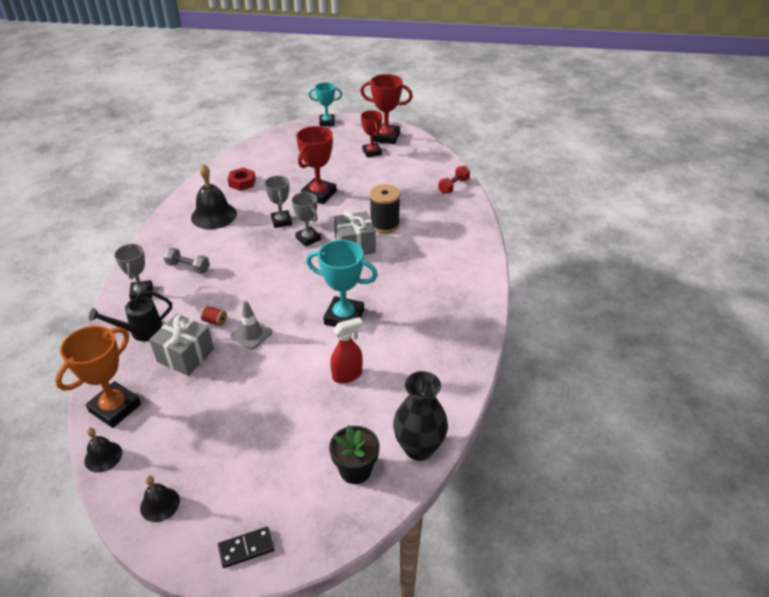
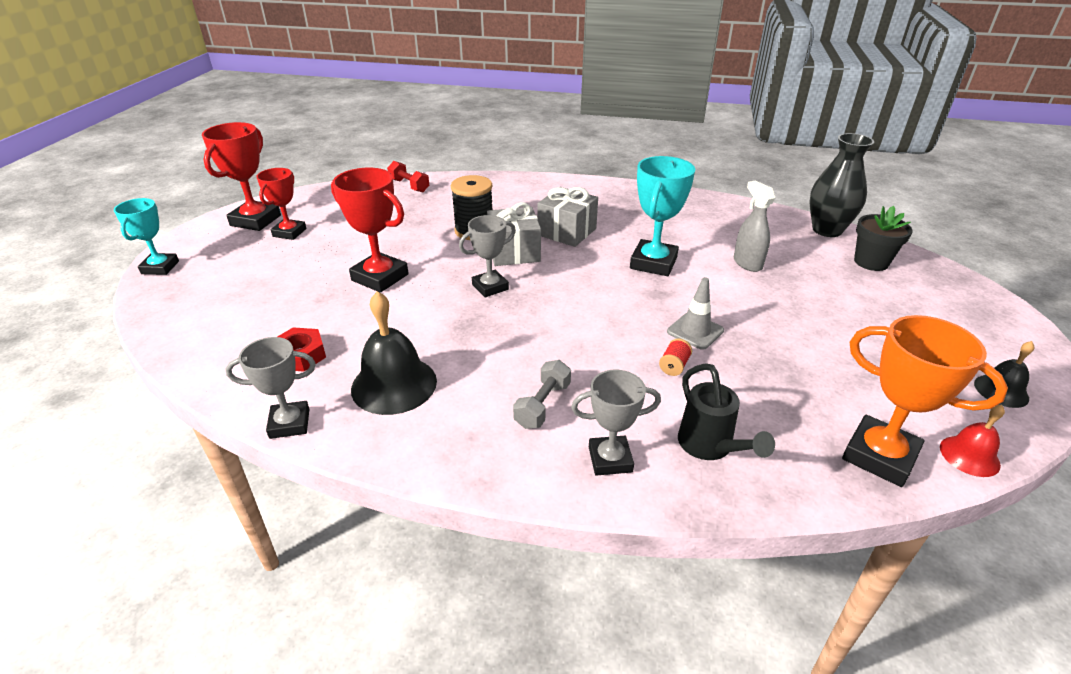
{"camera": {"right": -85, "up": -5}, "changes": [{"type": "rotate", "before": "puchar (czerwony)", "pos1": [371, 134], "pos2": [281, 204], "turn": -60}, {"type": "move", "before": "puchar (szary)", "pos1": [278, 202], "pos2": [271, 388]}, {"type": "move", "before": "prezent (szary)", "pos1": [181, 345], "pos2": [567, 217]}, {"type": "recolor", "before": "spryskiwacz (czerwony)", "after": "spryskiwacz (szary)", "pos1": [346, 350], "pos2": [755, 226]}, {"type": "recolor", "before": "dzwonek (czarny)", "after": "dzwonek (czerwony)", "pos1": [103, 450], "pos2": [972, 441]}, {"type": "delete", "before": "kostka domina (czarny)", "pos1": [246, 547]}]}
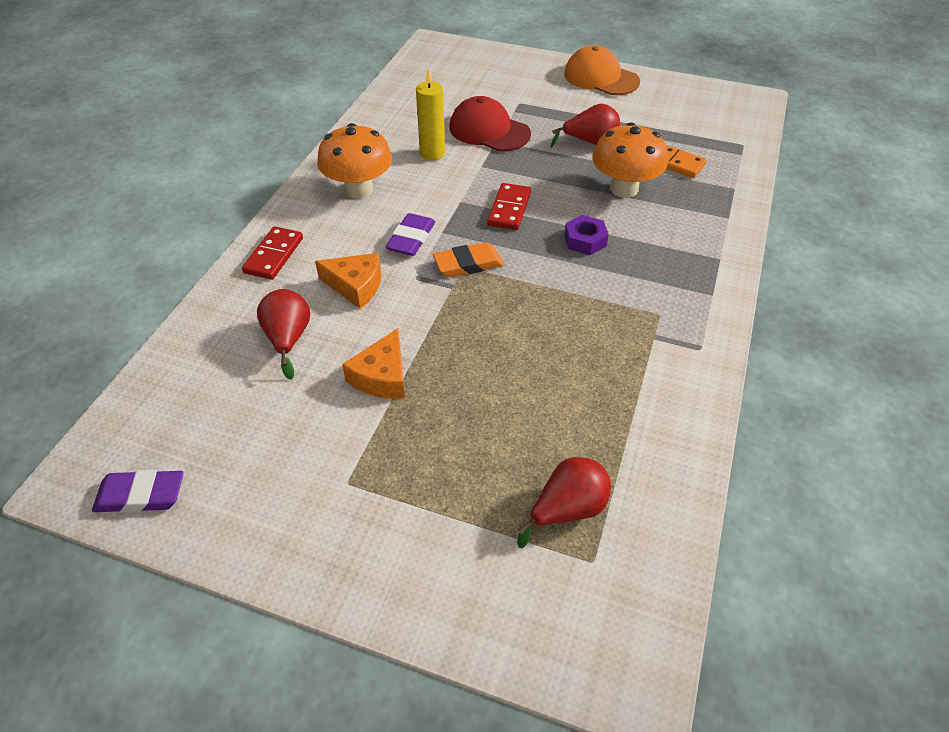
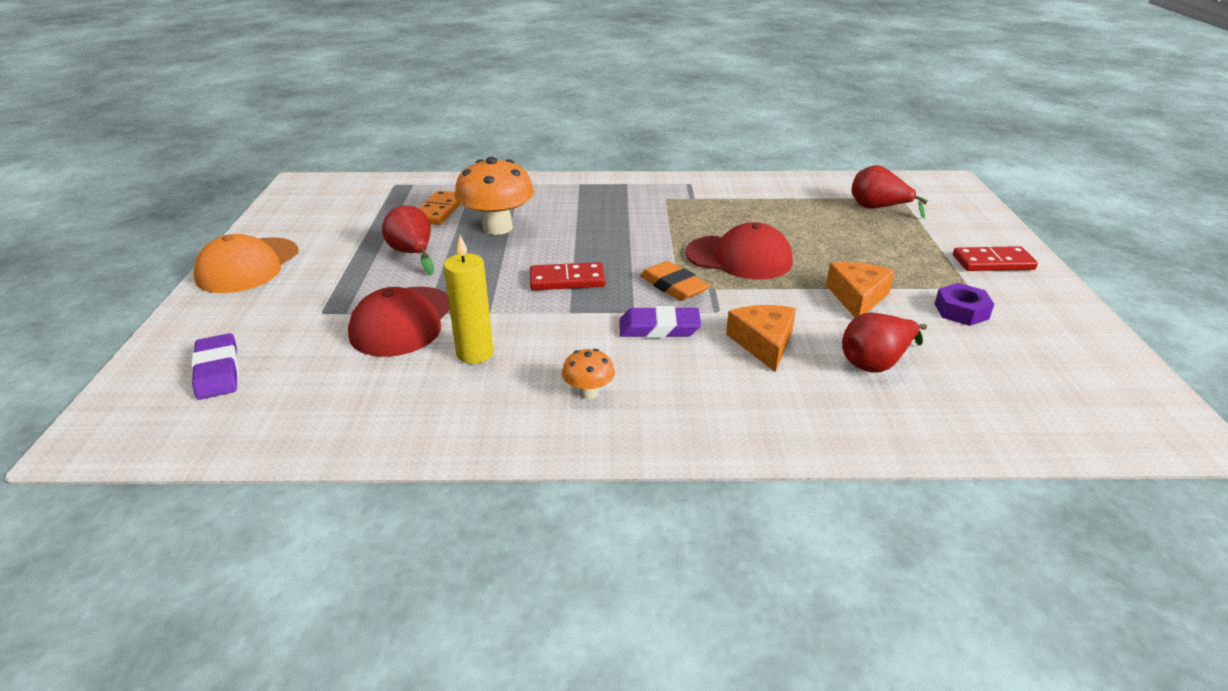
{"camera": {"right": -110, "up": -15}, "changes": [{"type": "resize", "before": "grzyb (pomarańczowy)", "pos1": [354, 161], "pos2": [588, 374], "scale": 0.49}, {"type": "move", "before": "nakrętka (fioletowy)", "pos1": [586, 235], "pos2": [964, 304]}, {"type": "move", "before": "kostka domina (czerwony)", "pos1": [272, 253], "pos2": [995, 258]}, {"type": "rotate", "before": "ser (pomarańczowy)", "pos1": [373, 363], "pos2": [860, 289], "turn": -75}, {"type": "move", "before": "gumka do mazania (fioletowy)", "pos1": [138, 491], "pos2": [214, 366]}, {"type": "insert", "after": "czapka (czerwony)", "pos2": [738, 251]}]}
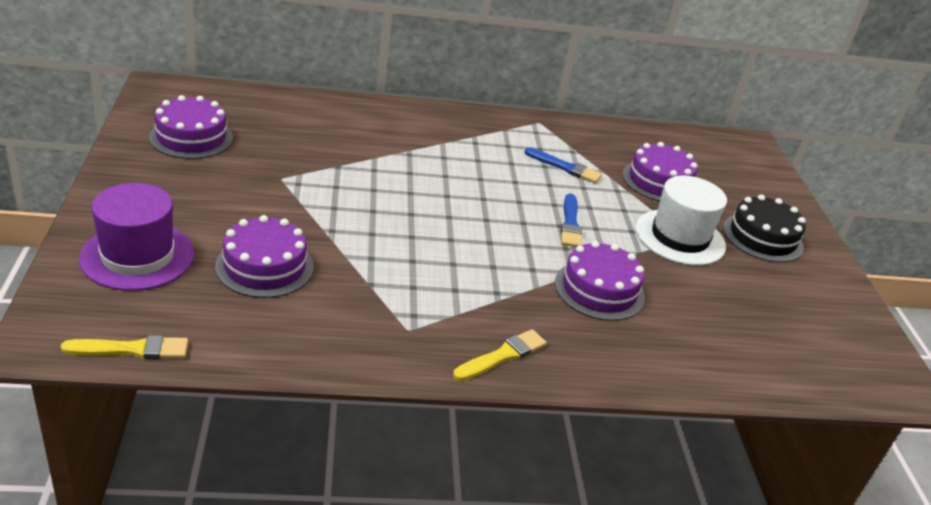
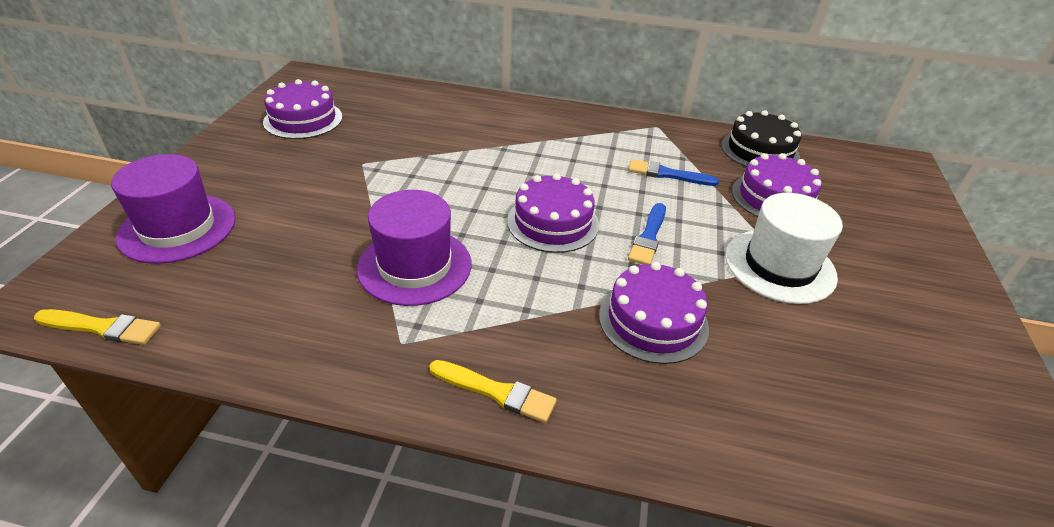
{"camera": {"right": 20, "up": 5}, "changes": [{"type": "rotate", "before": "pędzel (niebieski)", "pos1": [563, 165], "pos2": [673, 172], "turn": 150}, {"type": "move", "before": "tort (czarny)", "pos1": [764, 228], "pos2": [761, 138]}, {"type": "move", "before": "tort (fioletowy)", "pos1": [264, 256], "pos2": [553, 213]}, {"type": "rotate", "before": "pędzel (żółty)", "pos1": [500, 355], "pos2": [493, 391], "turn": 45}, {"type": "insert", "after": "kapelusz (fioletowy)", "pos2": [414, 248]}]}
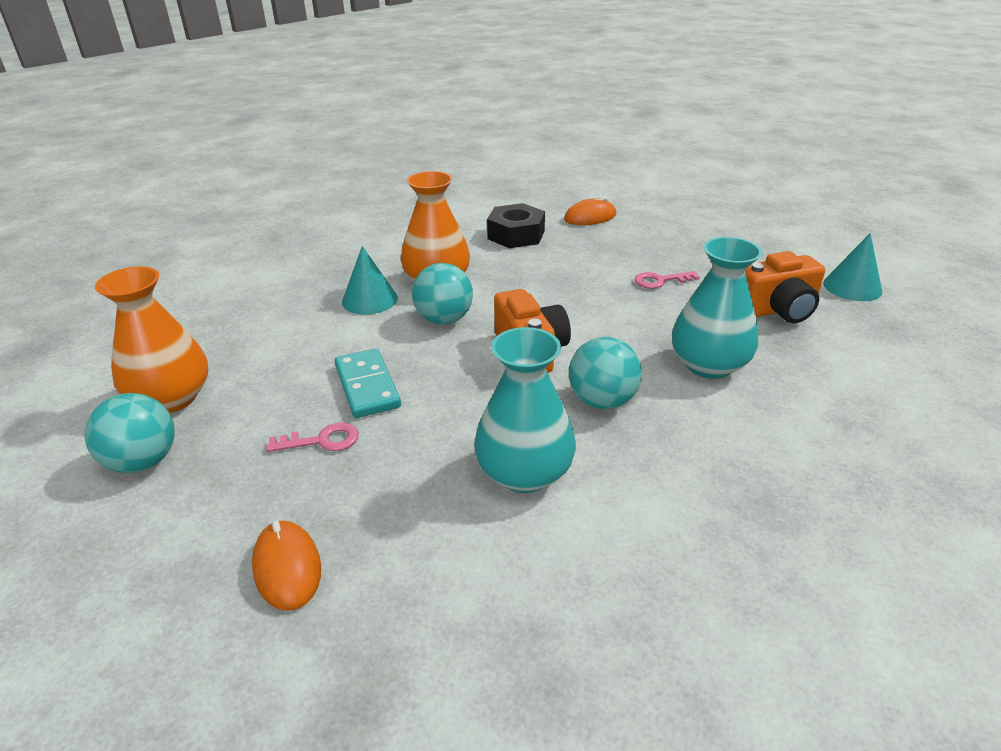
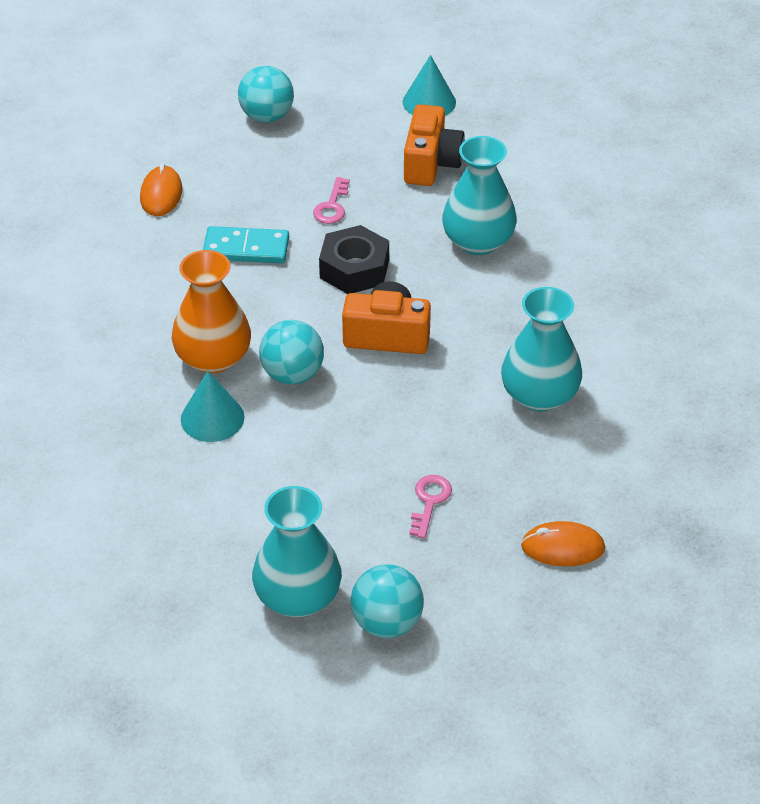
{"camera": {"right": -65, "up": 10}, "changes": [{"type": "move", "before": "nakrętka (czarny)", "pos1": [516, 225], "pos2": [354, 259]}, {"type": "recolor", "before": "wazon (pomarańczowy)", "after": "wazon (turkusowy)", "pos1": [151, 339], "pos2": [297, 551]}, {"type": "move", "before": "piłka (turkusowy)", "pos1": [605, 373], "pos2": [266, 94]}, {"type": "move", "before": "kostka domina (turkusowy)", "pos1": [368, 383], "pos2": [246, 244]}]}
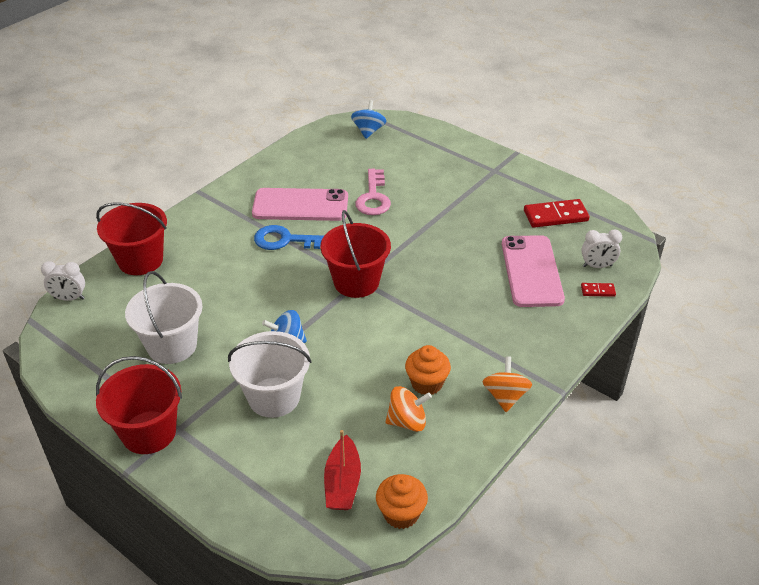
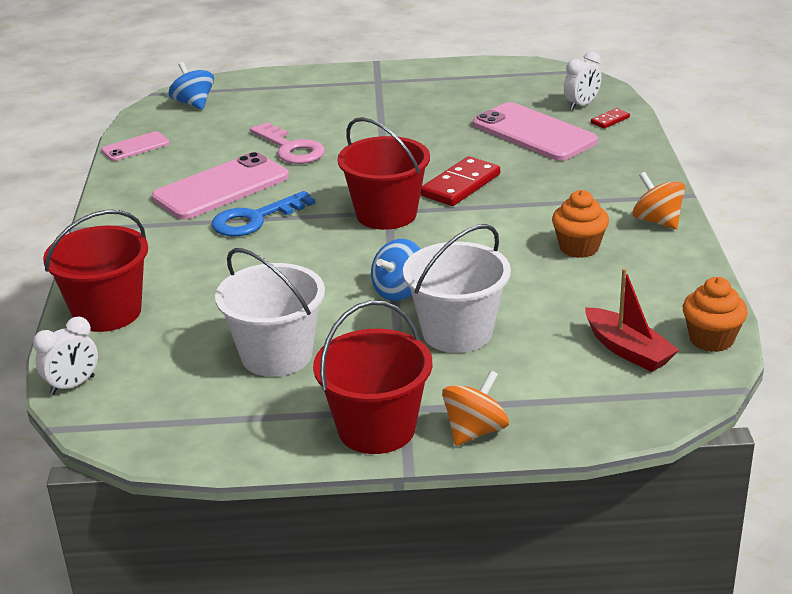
{"camera": {"right": -40, "up": -10}, "changes": [{"type": "move", "before": "kostka domina (czerwony)", "pos1": [556, 213], "pos2": [460, 181]}, {"type": "move", "before": "bączek (pomarańczowy)", "pos1": [409, 409], "pos2": [475, 408]}, {"type": "insert", "after": "telefon (różowy)", "pos2": [135, 146]}]}
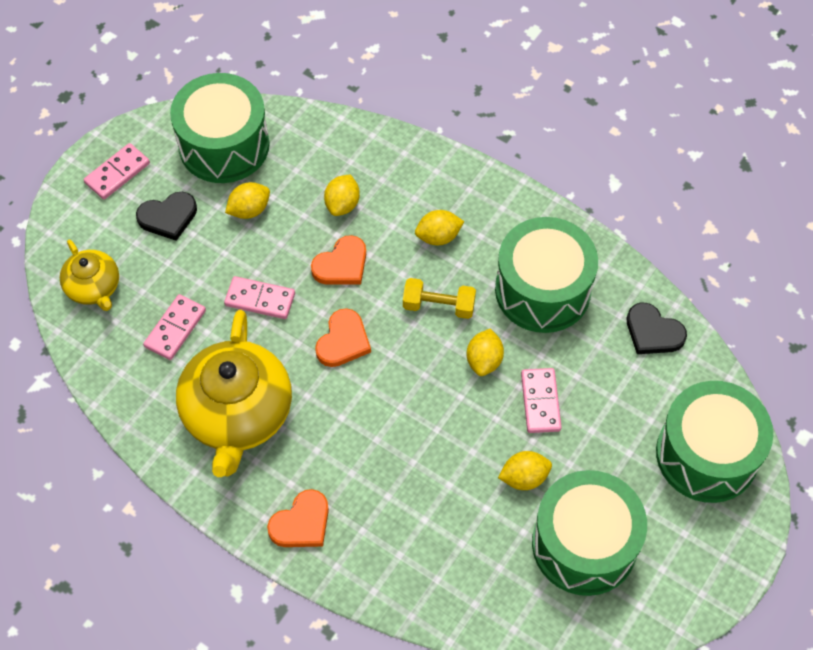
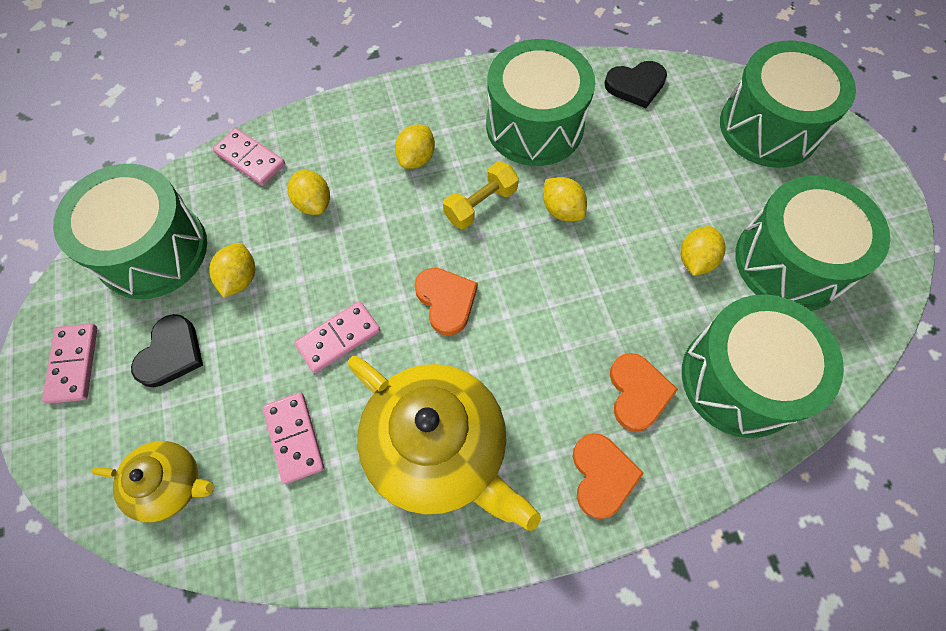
{"camera": {"right": -50, "up": 5}, "changes": [{"type": "move", "before": "serce (pomarańczowy)", "pos1": [338, 260], "pos2": [644, 392]}, {"type": "move", "before": "kostka domina (różowy)", "pos1": [541, 400], "pos2": [249, 157]}, {"type": "insert", "after": "bęben (zielony)", "pos2": [763, 366]}]}
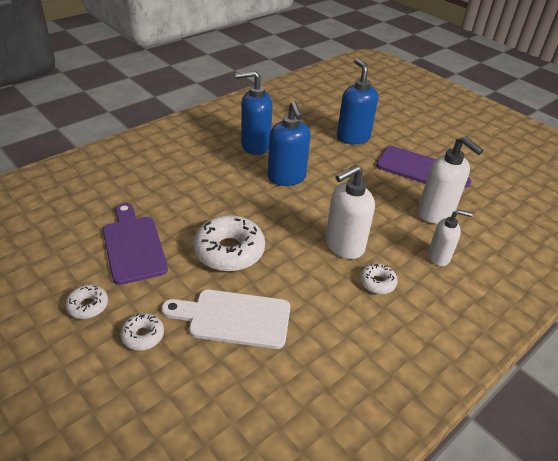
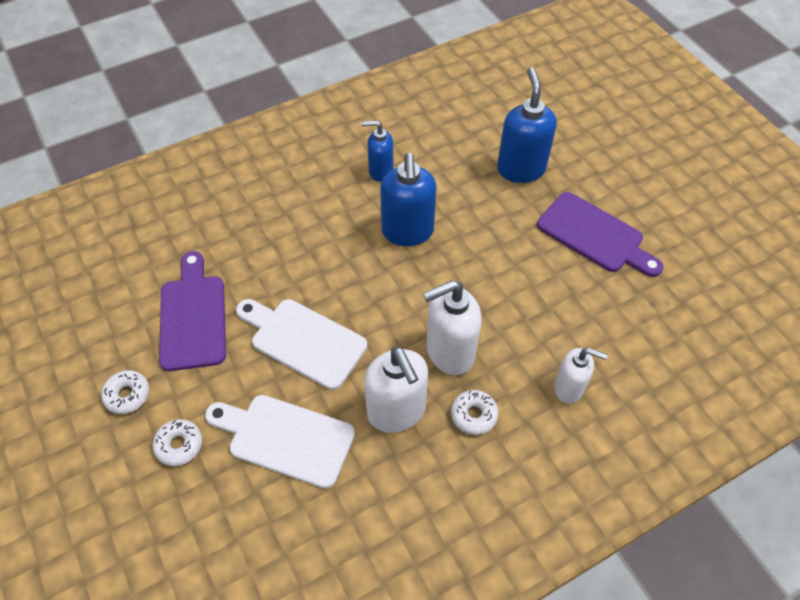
{"camera": {"right": 15, "up": 15}, "changes": [{"type": "resize", "before": "dozownik mydła (niebieski)", "pos1": [253, 112], "pos2": [377, 151], "scale": 0.62}, {"type": "move", "before": "dozownik mydła (biały)", "pos1": [450, 180], "pos2": [396, 389]}, {"type": "replace", "before": "donut (biały)", "after": "deska do krojenia (biały)", "pos1": [229, 243], "pos2": [301, 344]}]}
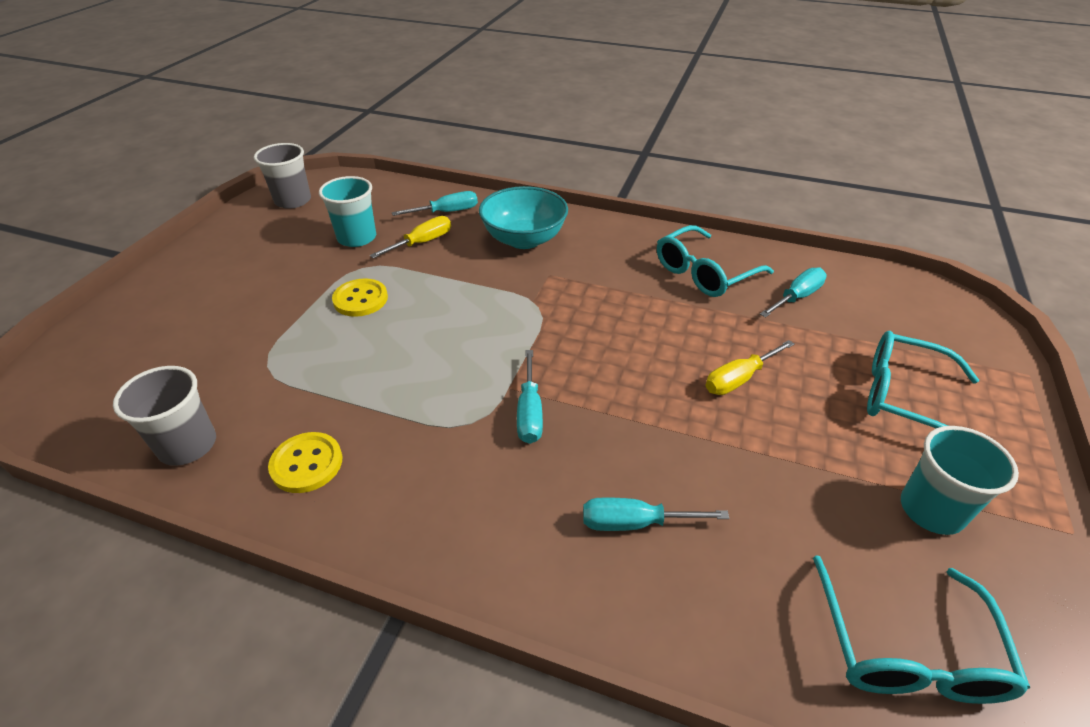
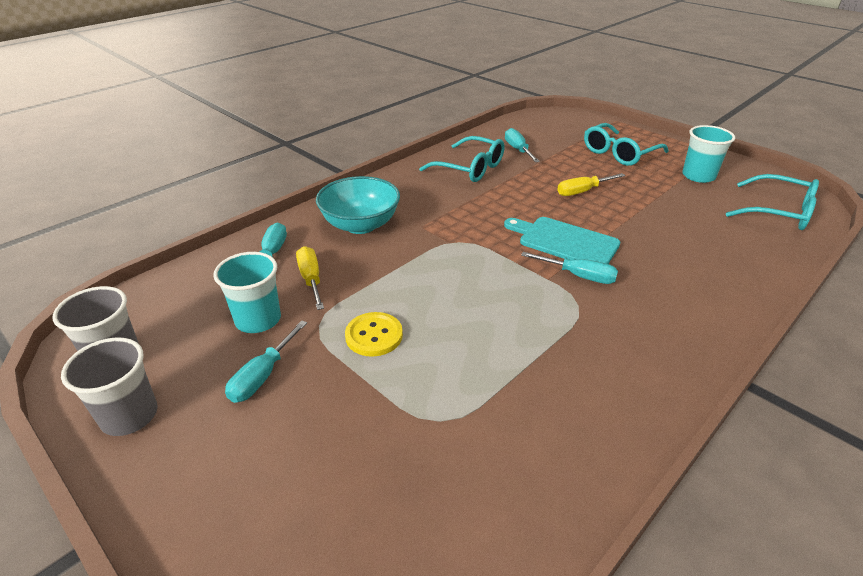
{"camera": {"right": -65, "up": -5}, "changes": [{"type": "rotate", "before": "okulary (turkusowy)", "pos1": [715, 261], "pos2": [461, 159], "turn": -45}, {"type": "rotate", "before": "śrubokręt (żółty)", "pos1": [749, 367], "pos2": [591, 184], "turn": 75}, {"type": "move", "before": "szklanka (szary)", "pos1": [164, 416], "pos2": [109, 386]}, {"type": "delete", "before": "guzik (żółty)", "pos1": [305, 462]}, {"type": "move", "before": "śrubokręt (turkusowy)", "pos1": [656, 514], "pos2": [266, 361]}, {"type": "insert", "after": "deska do krojenia (turkusowy)", "pos2": [562, 240]}]}
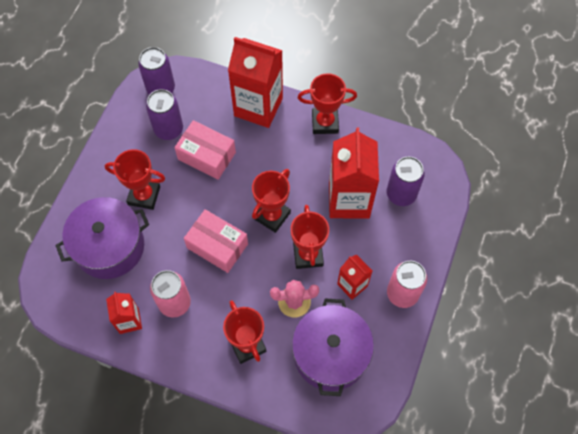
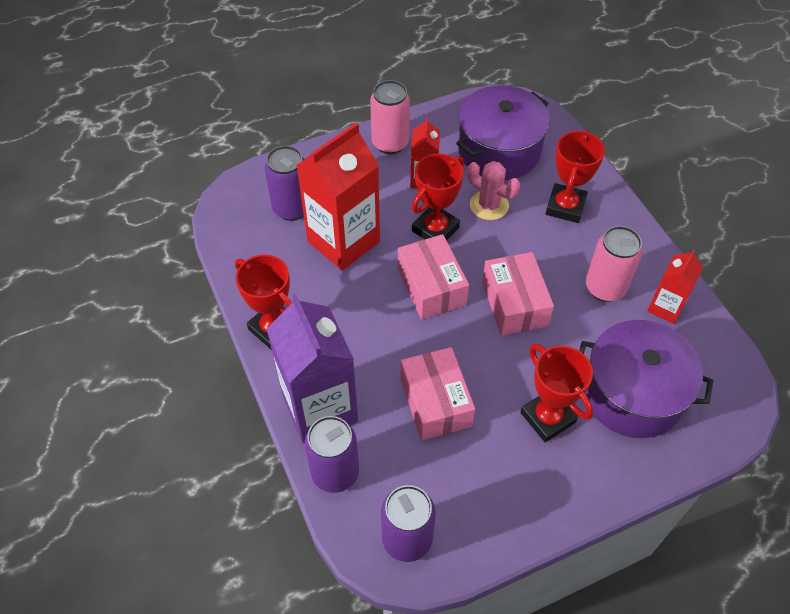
{"camera": {"right": -135, "up": -10}, "changes": [{"type": "recolor", "before": "karton mleka (czerwony)", "after": "karton mleka (fioletowy)", "pos1": [255, 82], "pos2": [312, 368]}, {"type": "move", "before": "puszka (fioletowy)", "pos1": [164, 114], "pos2": [332, 454]}, {"type": "replace", "before": "puchar (czerwony)", "after": "pudełko (różowy)", "pos1": [271, 201], "pos2": [433, 276]}]}
